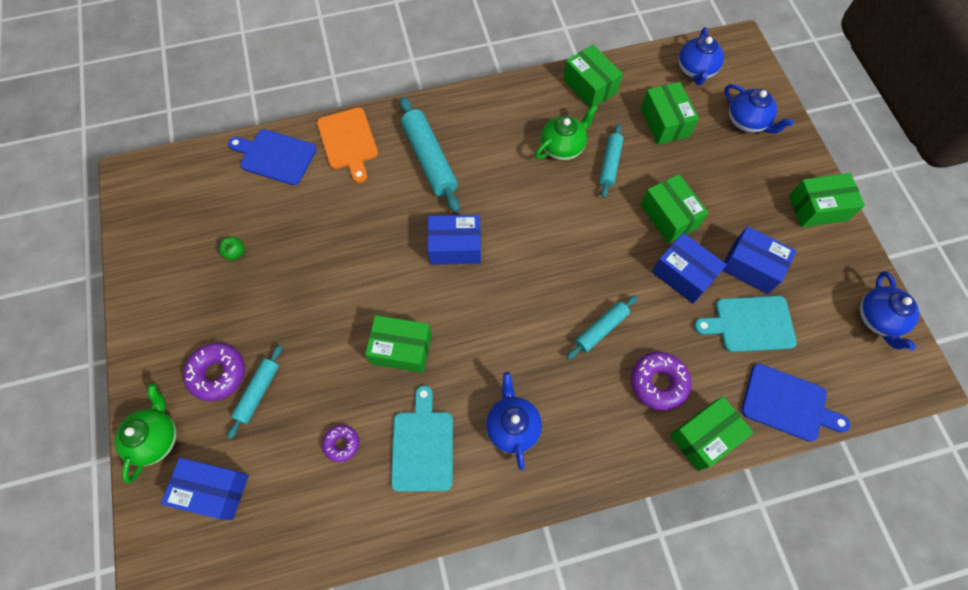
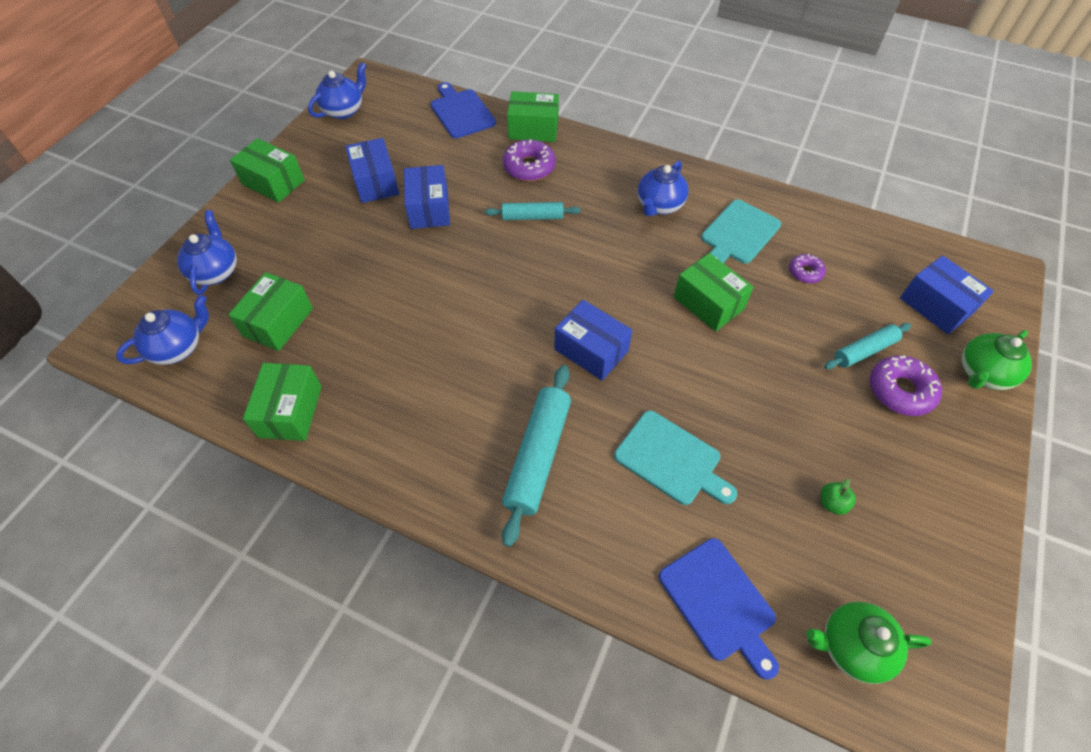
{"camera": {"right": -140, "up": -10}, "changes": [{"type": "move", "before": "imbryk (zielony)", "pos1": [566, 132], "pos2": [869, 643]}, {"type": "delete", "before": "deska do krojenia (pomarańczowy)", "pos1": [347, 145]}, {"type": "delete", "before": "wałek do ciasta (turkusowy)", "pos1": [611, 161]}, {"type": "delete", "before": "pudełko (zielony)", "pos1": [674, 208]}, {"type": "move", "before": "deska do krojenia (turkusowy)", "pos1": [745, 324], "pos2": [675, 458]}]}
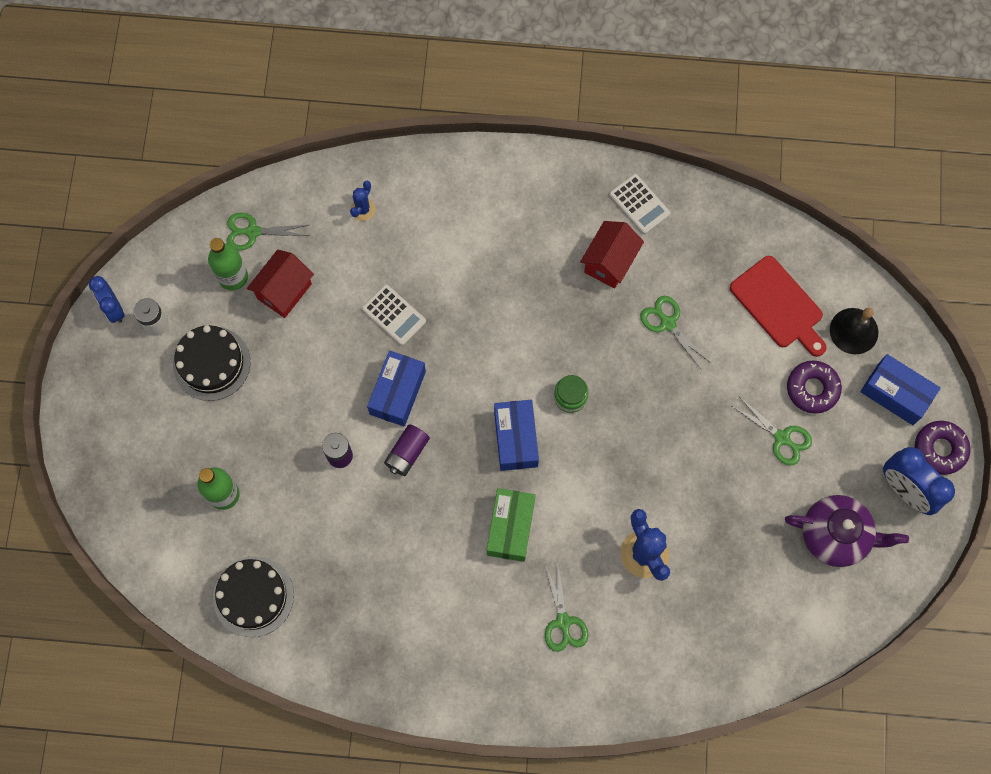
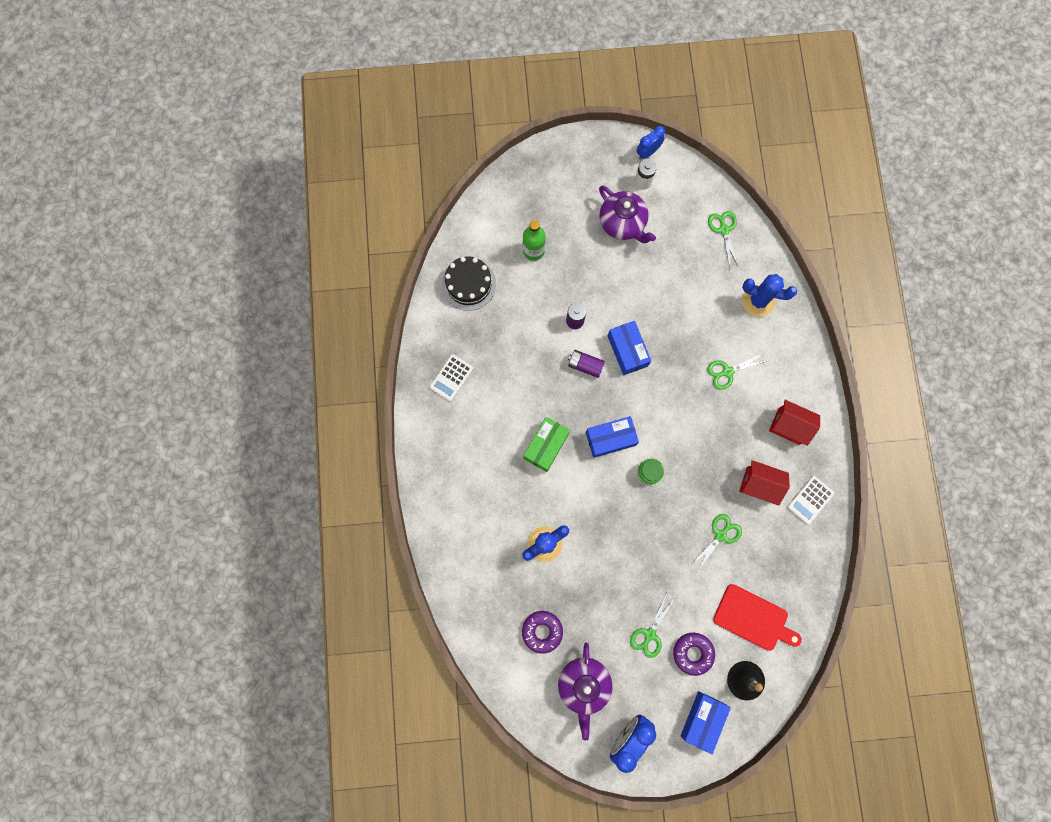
{"camera": {"right": 80, "up": 5}, "changes": [{"type": "resize", "before": "kaktus (niebieski)", "pos1": [362, 201], "pos2": [769, 295], "scale": 1.83}, {"type": "delete", "before": "butelka (zielony)", "pos1": [228, 264]}, {"type": "move", "before": "domek (czerwony)", "pos1": [280, 284], "pos2": [794, 423]}, {"type": "rotate", "before": "deska do krojenia (czerwony)", "pos1": [778, 306], "pos2": [757, 617], "turn": -105}, {"type": "move", "before": "kalkulator (biały)", "pos1": [394, 315], "pos2": [451, 377]}, {"type": "replace", "before": "tort (czarny)", "after": "imbryk (fioletowy)", "pos1": [211, 363], "pos2": [627, 214]}, {"type": "rotate", "before": "pudełko (niebieski)", "pos1": [396, 389], "pos2": [629, 348], "turn": 60}, {"type": "move", "before": "donut (fioletowy)", "pos1": [943, 448], "pos2": [542, 632]}, {"type": "rotate", "before": "pudełko (zielony)", "pos1": [511, 525], "pos2": [546, 444], "turn": -60}, {"type": "move", "before": "nożyczki (zielony)", "pos1": [566, 606], "pos2": [737, 371]}]}
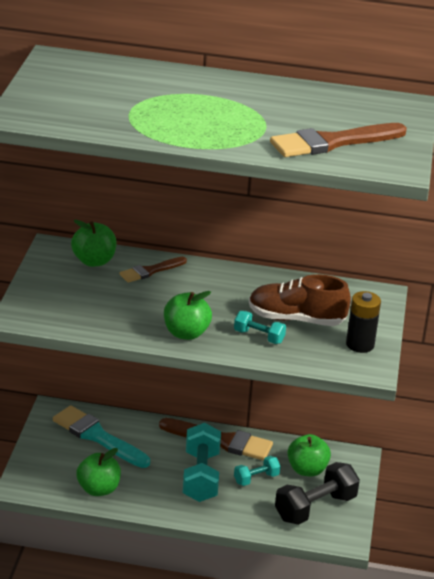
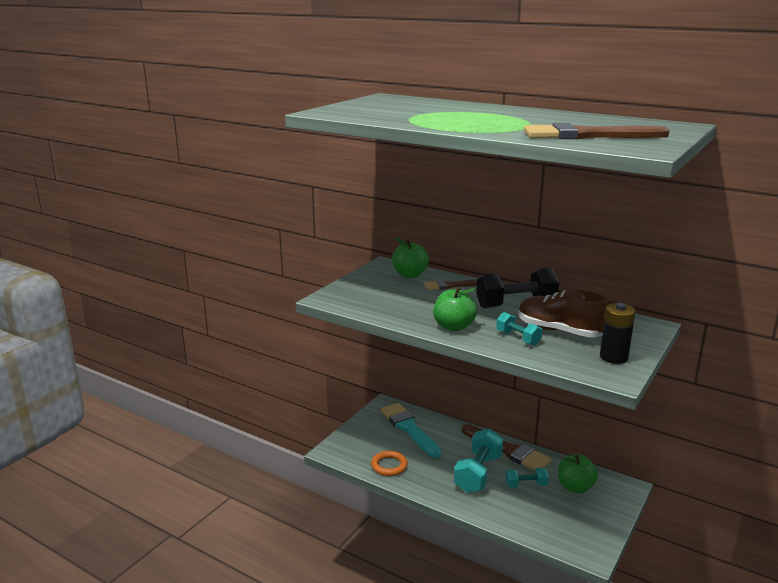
{"camera": {"right": 25, "up": -10}, "changes": [{"type": "replace", "before": "jabłko (zielony)", "after": "pierścień (pomarańczowy)", "pos1": [98, 472], "pos2": [389, 463]}, {"type": "move", "before": "hantel (czarny)", "pos1": [317, 493], "pos2": [517, 288]}]}
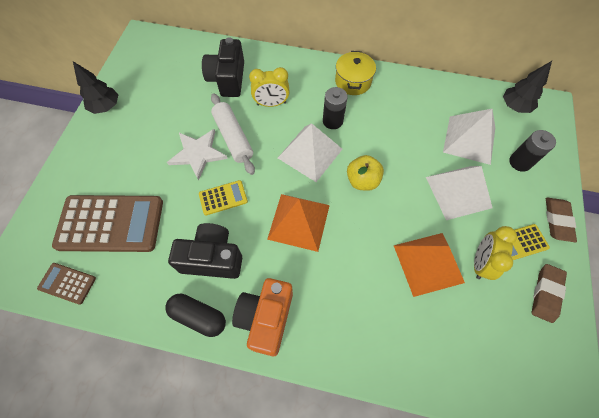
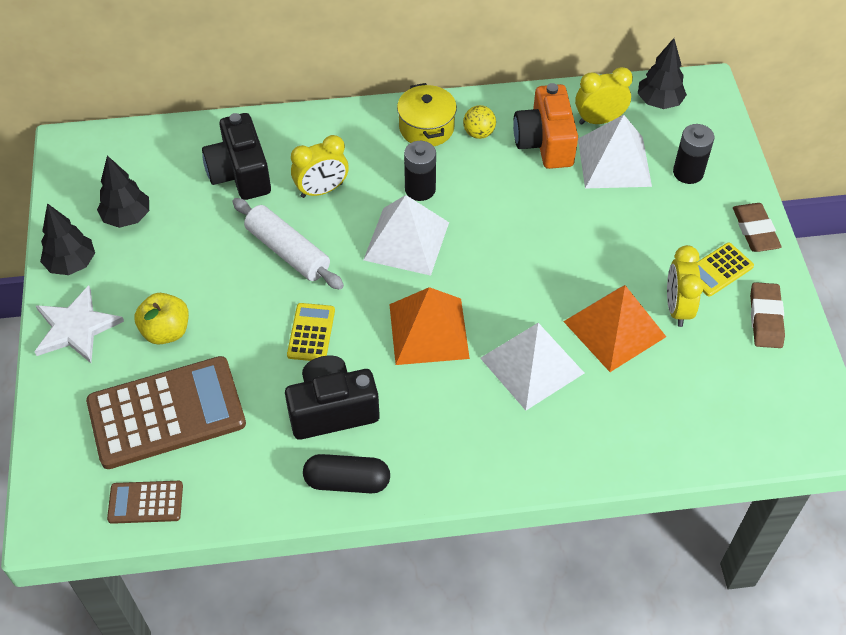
{"camera": {"right": -20, "up": -10}, "changes": [{"type": "move", "before": "gwiazda (biały)", "pos1": [197, 154], "pos2": [79, 324]}, {"type": "move", "before": "jabłko (żółty)", "pos1": [365, 173], "pos2": [161, 319]}, {"type": "move", "before": "piramida (biały)", "pos1": [459, 193], "pos2": [532, 366]}, {"type": "rotate", "before": "kalkulator (żółty)", "pos1": [223, 197], "pos2": [311, 332], "turn": -45}, {"type": "move", "before": "aparat fotograficzny (pomarańczowy)", "pos1": [262, 317], "pos2": [545, 126]}, {"type": "insert", "after": "budzik (żółty)", "pos2": [604, 96]}, {"type": "insert", "after": "piłka (żółty)", "pos2": [479, 122]}, {"type": "insert", "after": "drzewko (czarny)", "pos2": [123, 192]}]}
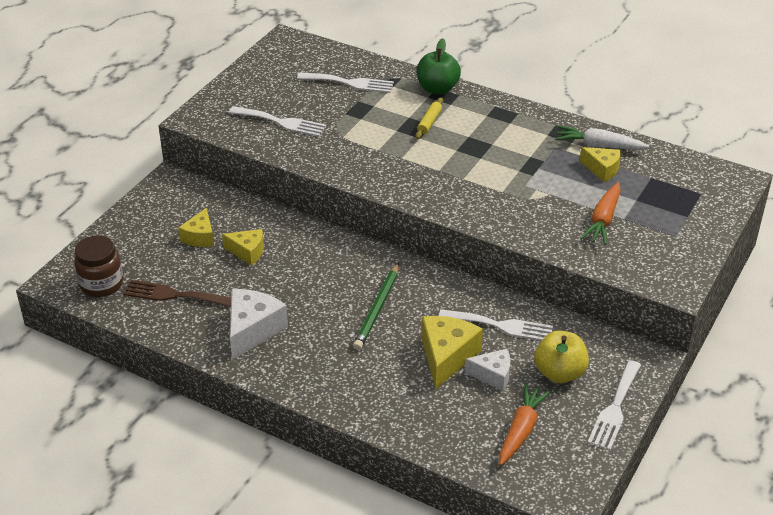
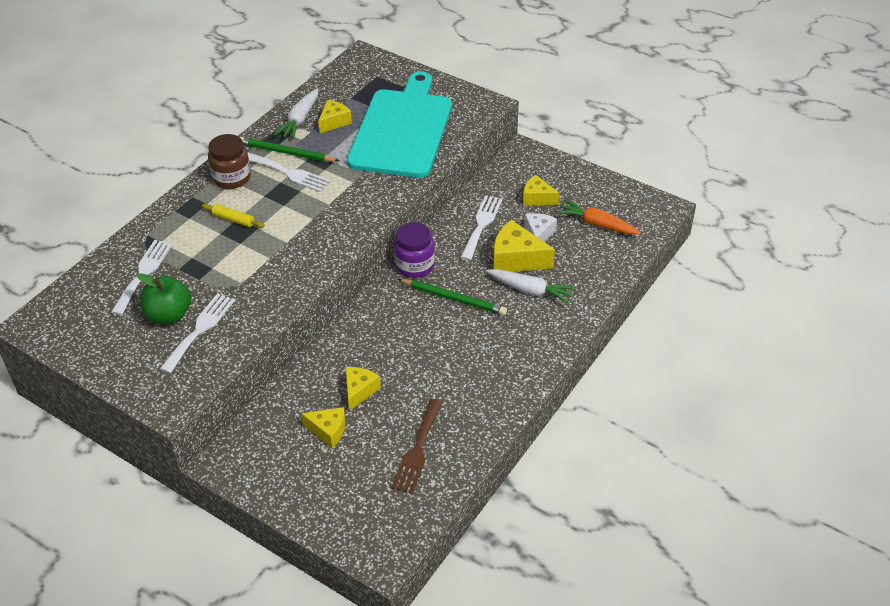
{"camera": {"right": -85, "up": 5}, "changes": [{"type": "move", "before": "jabłko (zielony)", "pos1": [439, 66], "pos2": [164, 298]}, {"type": "replace", "before": "marchewka (pomarańczowy)", "after": "deska do krojenia (turkusowy)", "pos1": [601, 213], "pos2": [399, 124]}, {"type": "move", "before": "słoik (brązowy)", "pos1": [98, 266], "pos2": [229, 161]}, {"type": "delete", "before": "ser (biały)", "pos1": [259, 324]}, {"type": "replace", "before": "jabłko (żółty)", "after": "ser (żółty)", "pos1": [561, 357], "pos2": [541, 190]}, {"type": "move", "before": "widelec (biały)", "pos1": [614, 405], "pos2": [289, 172]}, {"type": "insert", "after": "ołówek (zielony)", "pos2": [290, 149]}, {"type": "insert", "after": "słoik (fioletowy)", "pos2": [414, 250]}, {"type": "insert", "after": "marchewka (biały)", "pos2": [531, 286]}]}
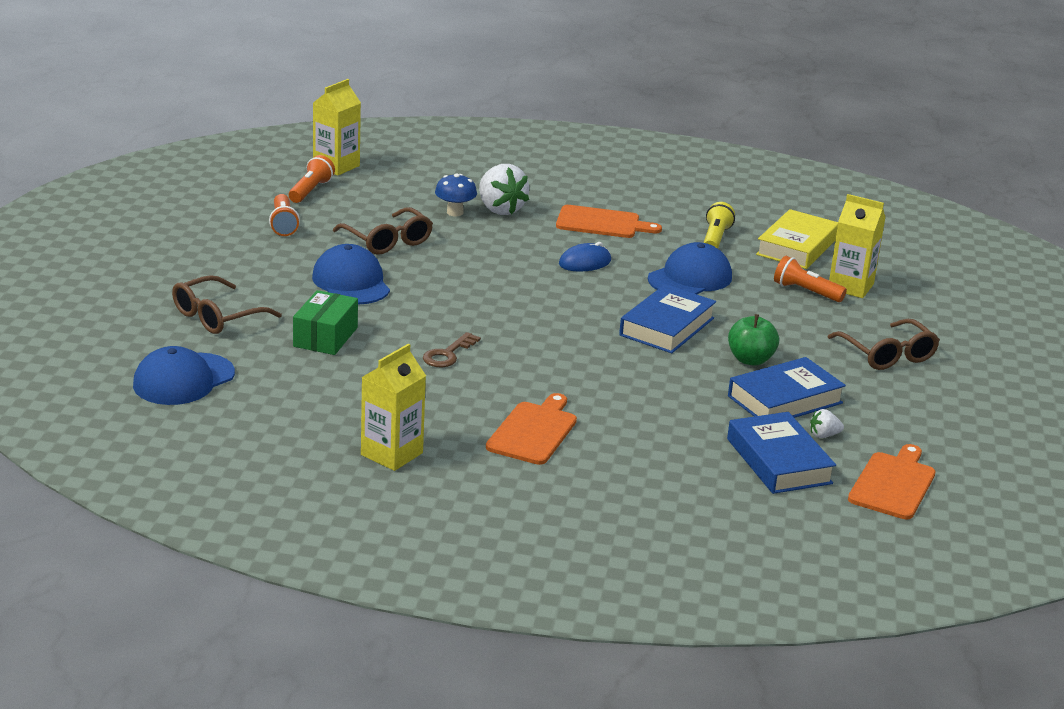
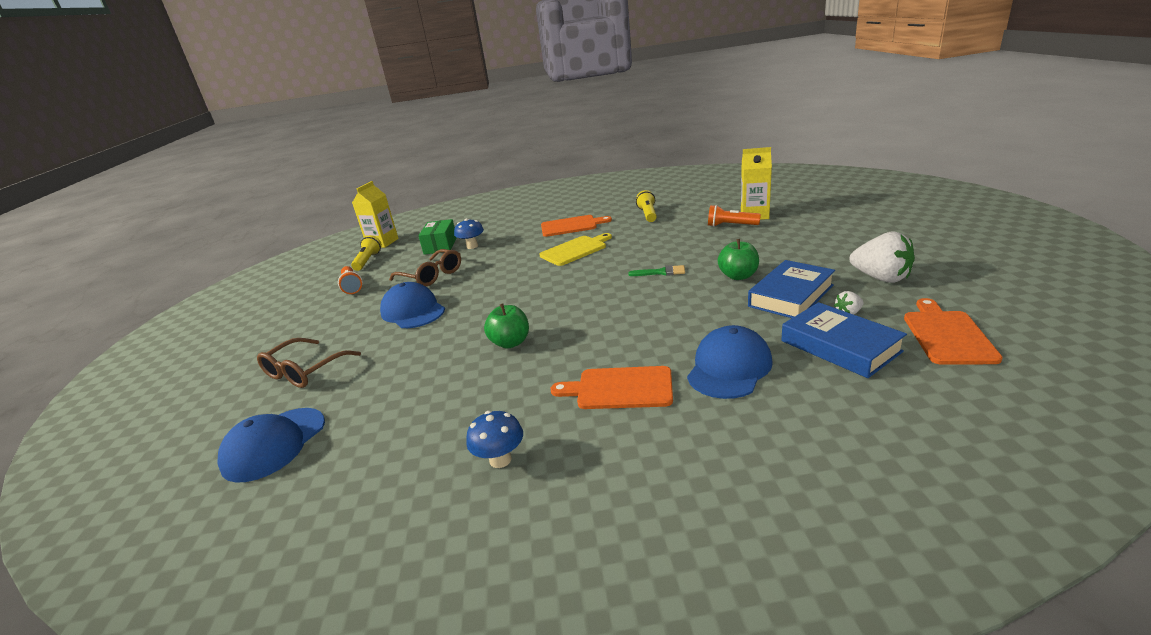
{"camera": {"right": -10, "up": 0}, "changes": [{"type": "recolor", "before": "latarka (pomarańczowy)", "after": "latarka (żółty)", "pos1": [312, 179], "pos2": [366, 253]}, {"type": "move", "before": "truskawka (biały)", "pos1": [504, 189], "pos2": [882, 257]}, {"type": "delete", "before": "książka (żółty)", "pos1": [797, 239]}, {"type": "replace", "before": "myszka (niebieski)", "after": "deska do krojenia (żółty)", "pos1": [585, 257], "pos2": [575, 249]}, {"type": "move", "before": "czapka (niebieski)", "pos1": [690, 268], "pos2": [730, 362]}, {"type": "replace", "before": "książka (niebieski)", "after": "pędzel (zielony)", "pos1": [667, 318], "pos2": [656, 270]}, {"type": "move", "before": "pudełko (zielony)", "pos1": [325, 322], "pos2": [437, 237]}, {"type": "delete", "before": "okulary (brązowy)", "pos1": [884, 344]}, {"type": "replace", "before": "klucz (brązowy)", "after": "jabłko (zielony)", "pos1": [452, 349], "pos2": [506, 326]}, {"type": "replace", "before": "karton mleka (żółty)", "after": "grzyb (niebieski)", "pos1": [393, 407], "pos2": [494, 439]}, {"type": "rotate", "before": "deska do krojenia (pomarańczowy)", "pos1": [531, 429], "pos2": [612, 387], "turn": -90}]}
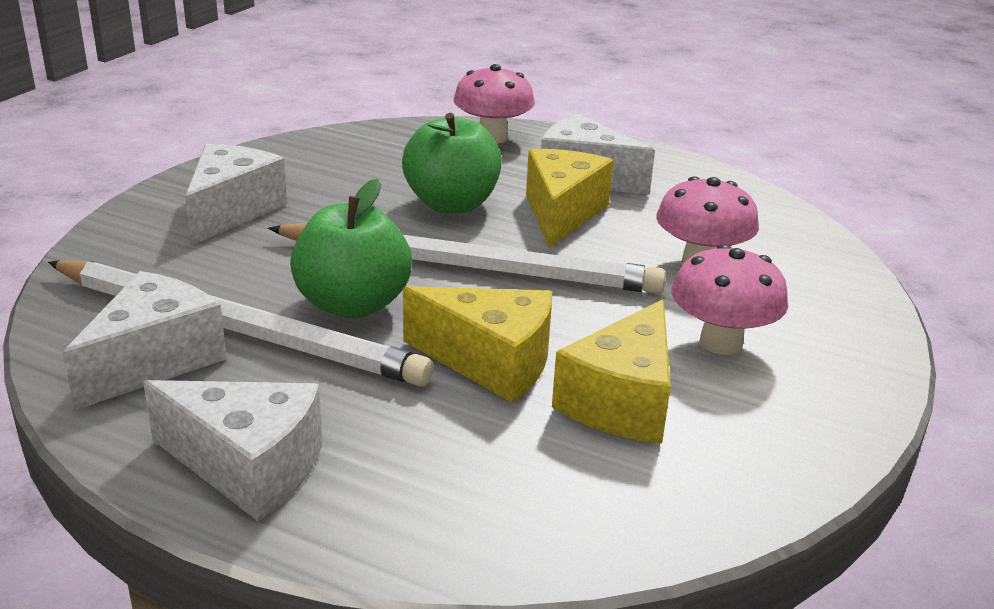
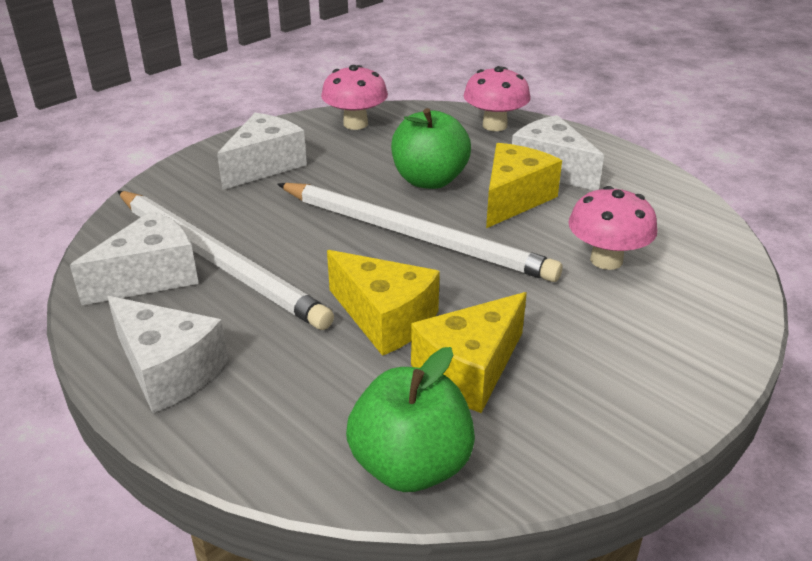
{"camera": {"right": 20, "up": 5}, "changes": [{"type": "move", "before": "jabłko (zielony)", "pos1": [351, 248], "pos2": [410, 419]}, {"type": "move", "before": "grzyb (różowy)", "pos1": [729, 299], "pos2": [354, 97]}]}
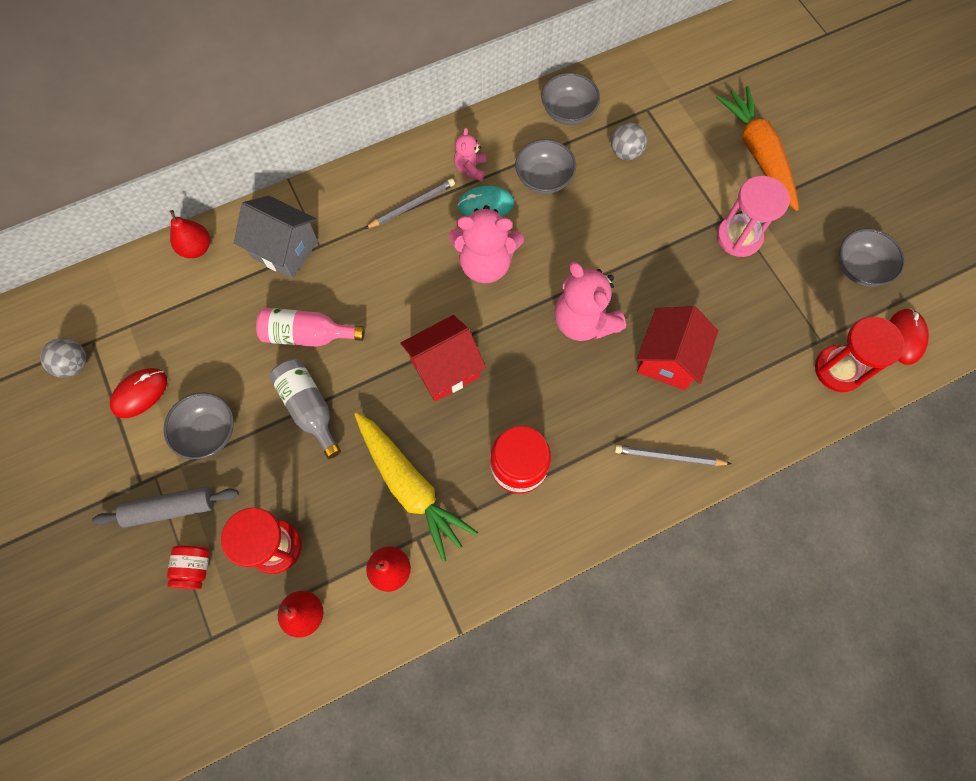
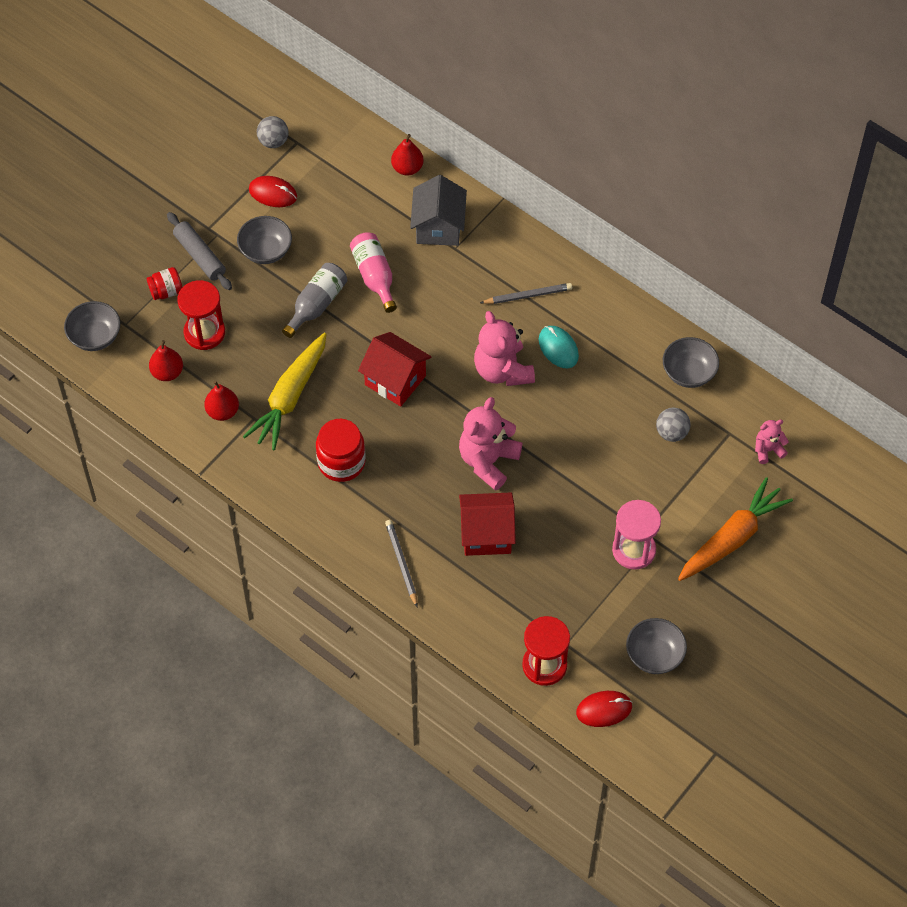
{"camera": {"right": 65, "up": -10}, "changes": [{"type": "move", "before": "miś (różowy)", "pos1": [470, 154], "pos2": [772, 442]}, {"type": "move", "before": "miska (szary)", "pos1": [545, 166], "pos2": [92, 326]}, {"type": "rotate", "before": "ołówek (szary)", "pos1": [410, 203], "pos2": [526, 293], "turn": -45}]}
